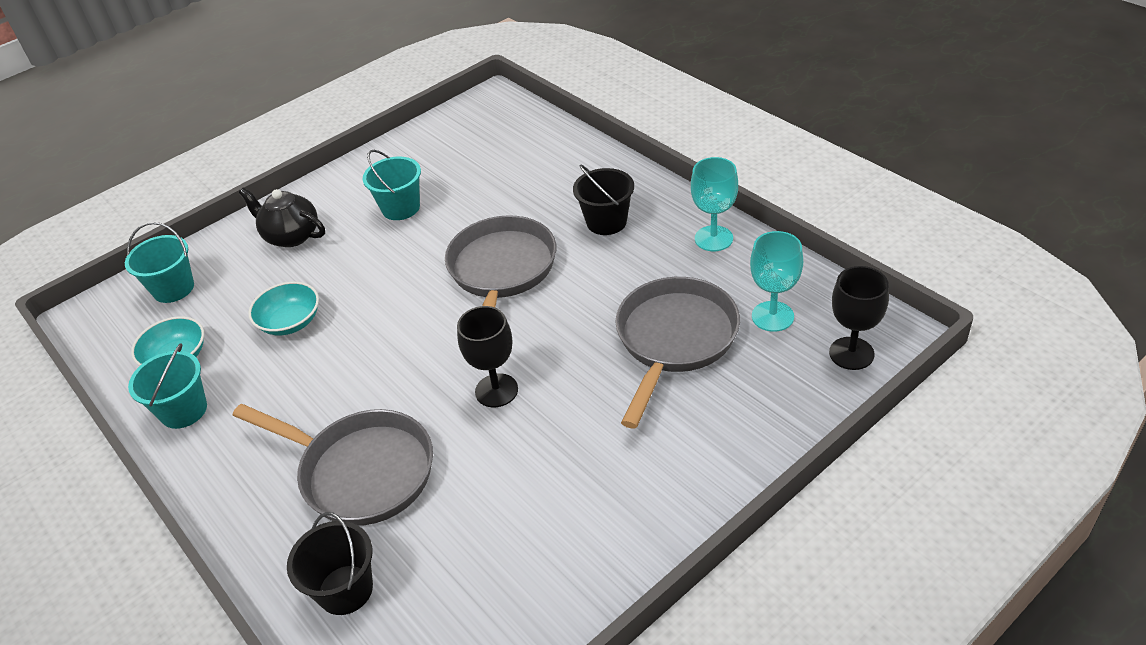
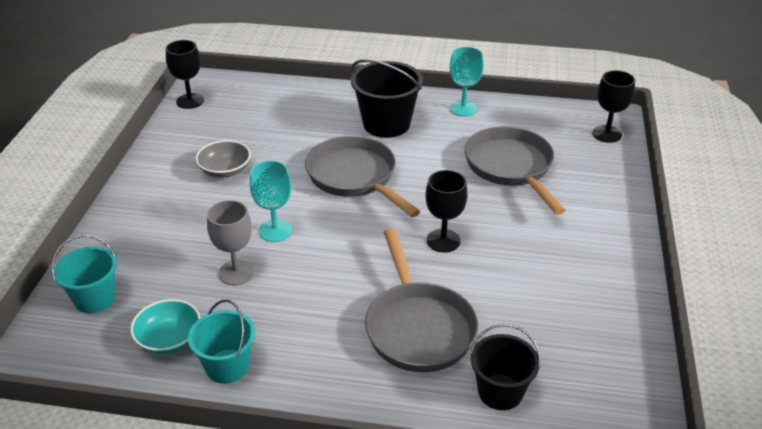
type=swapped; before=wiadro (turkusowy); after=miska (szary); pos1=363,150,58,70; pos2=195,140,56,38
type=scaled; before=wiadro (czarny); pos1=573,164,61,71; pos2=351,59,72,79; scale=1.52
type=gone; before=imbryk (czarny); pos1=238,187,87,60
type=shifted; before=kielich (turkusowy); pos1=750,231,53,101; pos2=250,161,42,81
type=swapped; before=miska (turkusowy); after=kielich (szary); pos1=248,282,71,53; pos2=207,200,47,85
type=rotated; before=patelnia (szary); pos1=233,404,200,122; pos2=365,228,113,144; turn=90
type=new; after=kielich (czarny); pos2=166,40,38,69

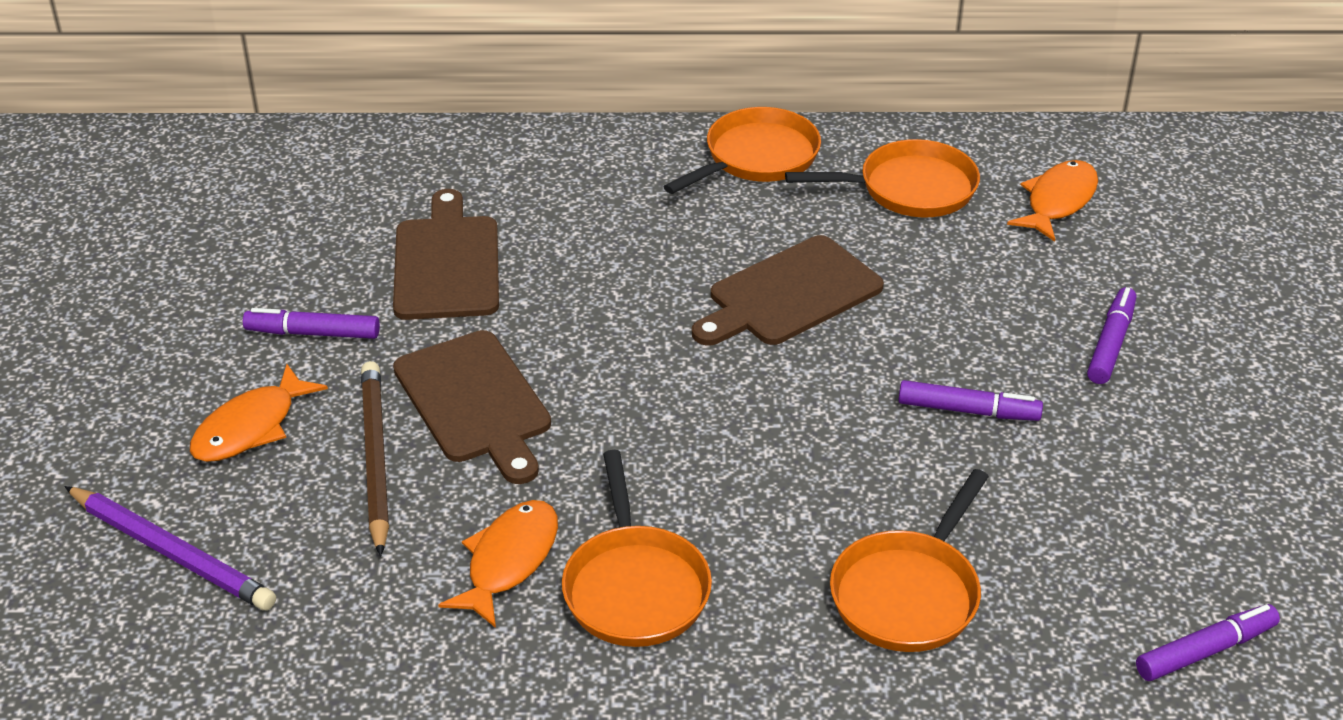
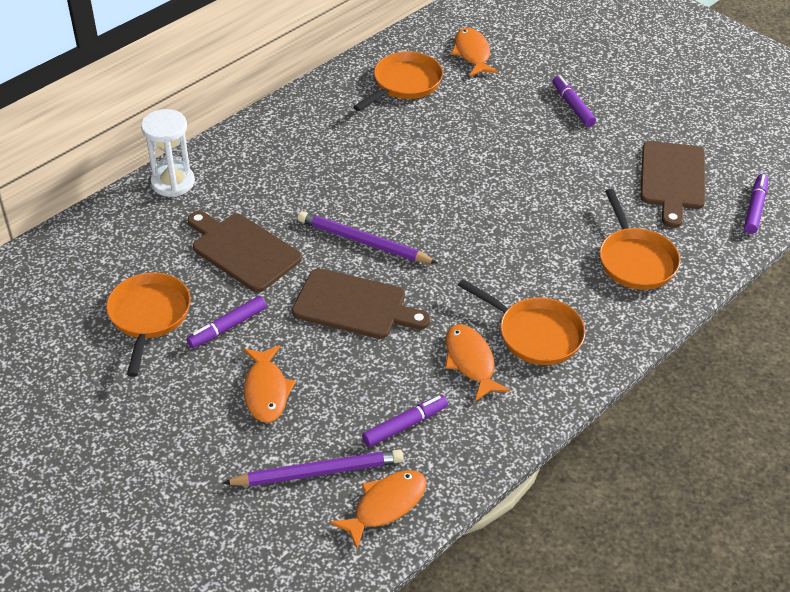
type=shifted; before=patelnia (pomarańczowy); pos1=663,107,158,87; pos2=106,272,85,105
type=shifted; before=deska do krojenia (brązowy); pos1=692,235,192,111; pos2=641,141,64,87
type=gone; before=ołówek (brązowy); pos1=361,361,28,196
type=shifted; before=flamaster (fioletowy); pos1=898,380,145,41; pos2=362,395,86,52
type=new; after=klepsydra (biały); pos2=141,109,54,88
type=new; after=ołówek (fioletowy); pos2=298,211,140,52
type=new; after=ryba (pomarańczowy); pos2=330,470,96,79

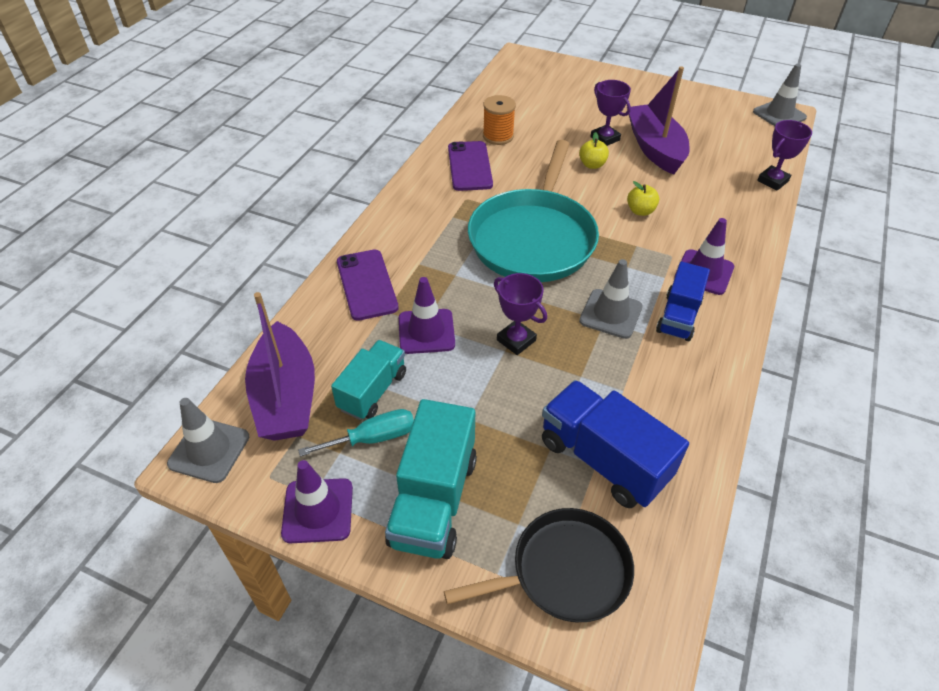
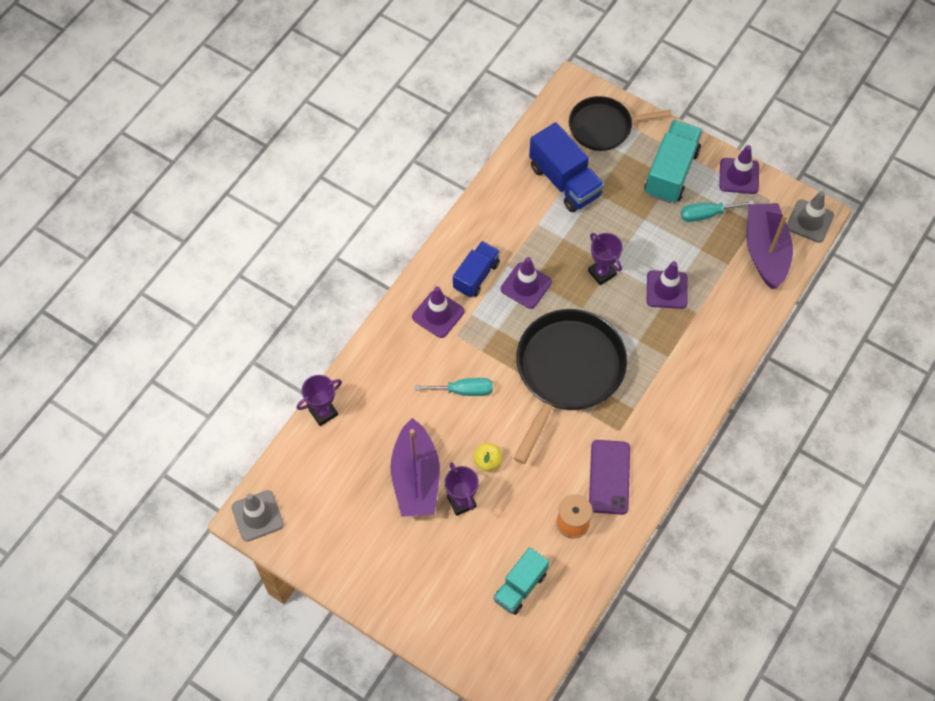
type=repainted; before=patelnia (turkusowy); after=patelnia (czarny); pos1=468,140,131,142; pos2=513,309,114,155
type=swapped; before=jabłko (żółty); after=śrubokręt (turkusowy); pos1=627,181,32,35; pos2=414,378,79,18
type=gone; before=telefon (fioletowy); pos1=337,250,62,71
type=repainted; before=pachołek (szary); after=pachołek (fioletowy); pos1=579,259,64,80; pos2=501,257,51,52
type=shifted; before=ciężarówka (turkusowy); pos1=331,340,75,80; pos2=493,547,56,68

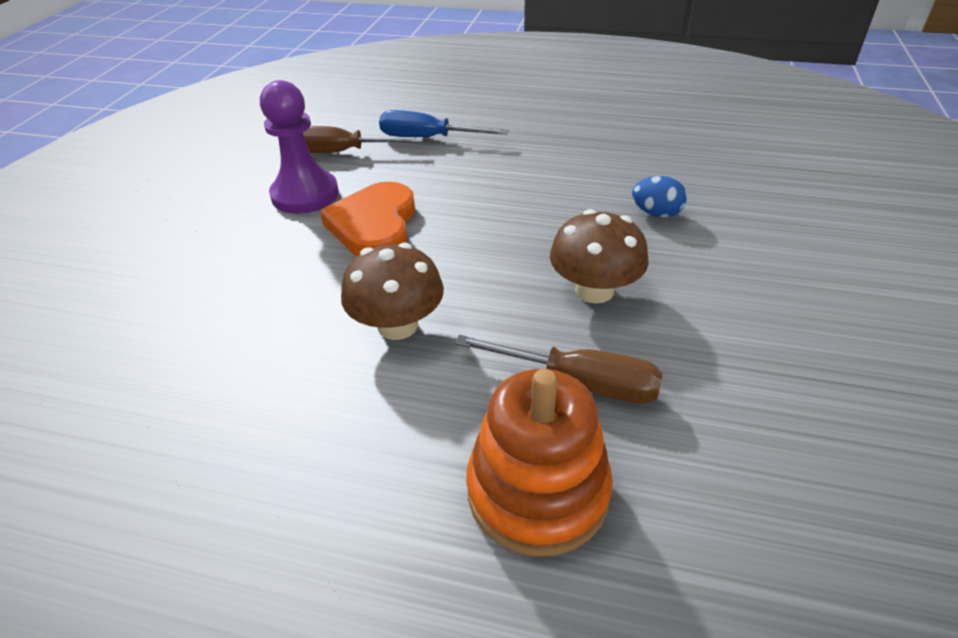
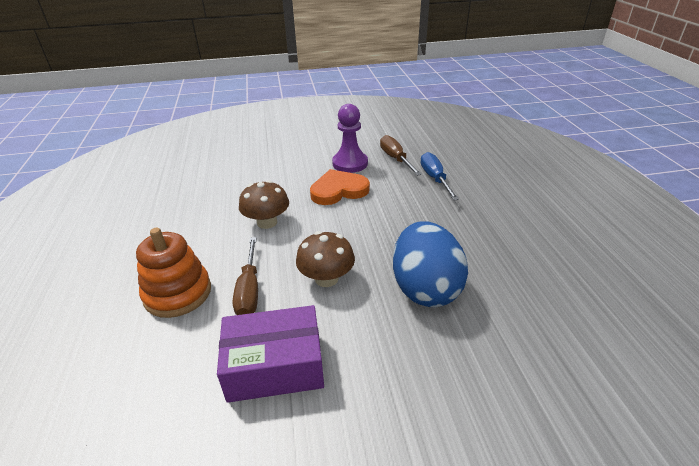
type=scaled; before=jajko (niebieski); pos1=632,176,55,41; pos2=393,221,75,86; scale=2.41
type=new; after=pudełko (fioletowy); pos2=217,305,107,98

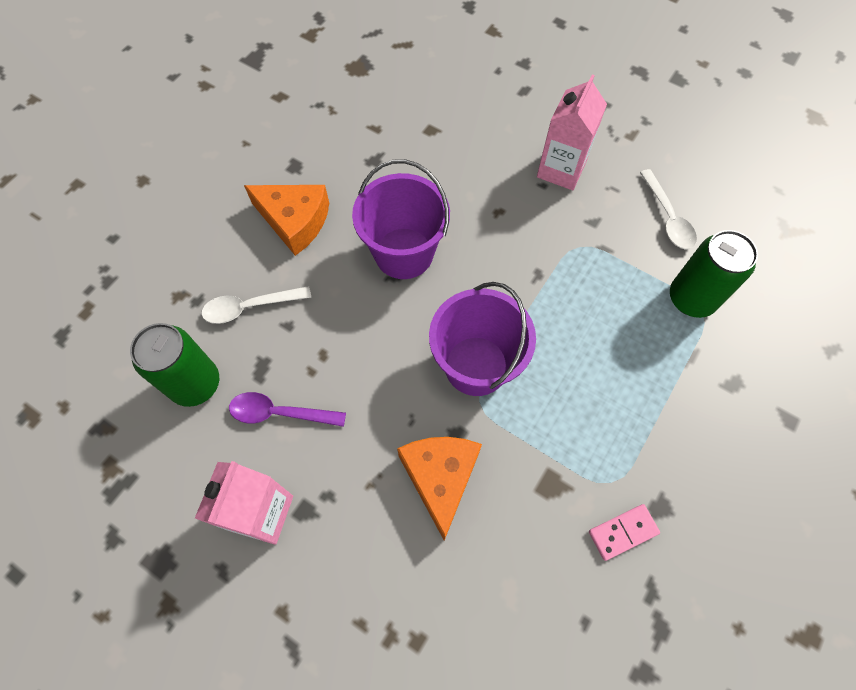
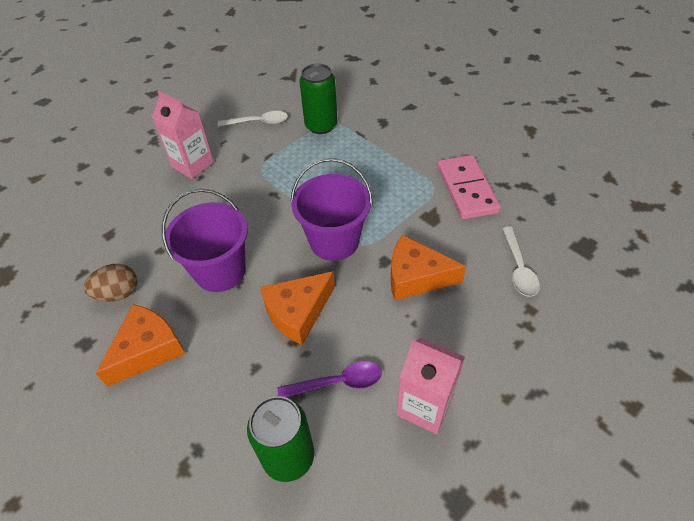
type=shifted; before=łyżka (biały); pos1=201,286,111,38; pos2=502,227,38,70
type=rotated; before=łyżka (fioletowy); pos1=229,392,117,35; pos2=278,361,104,36; turn=-120
type=scaled; before=kostka domina (różowy); pos1=589,504,71,57; pos2=437,155,64,64; scale=1.9
type=new; after=jajko (brązowy); pos2=84,264,53,38
type=new; after=ser (pomarańczowy); pos2=260,271,75,74

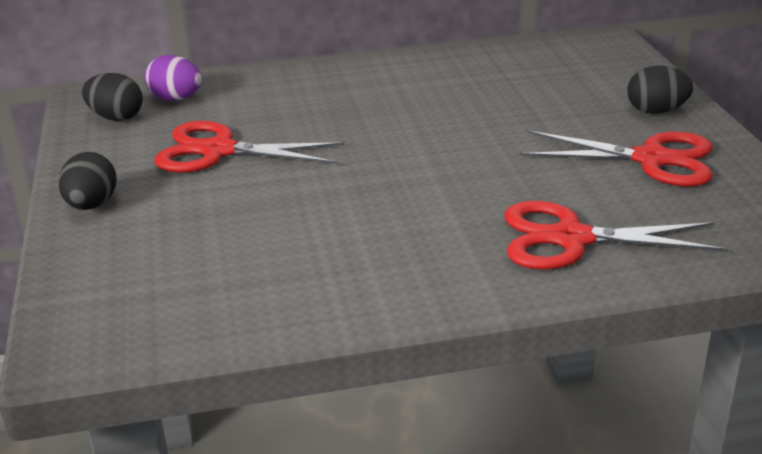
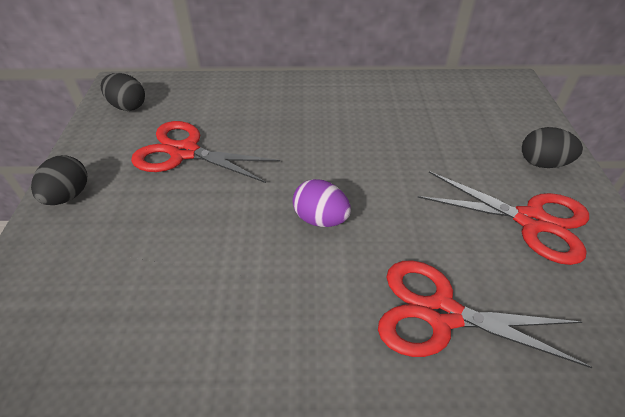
type=shifted; before=jajko (fioletowy); pos1=144,55,58,46; pos2=293,179,58,48

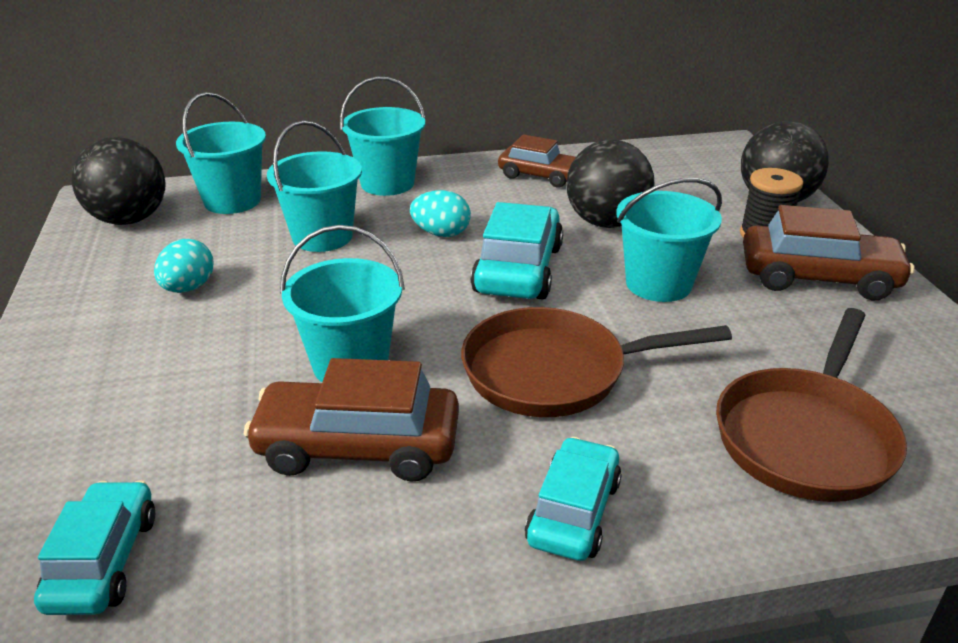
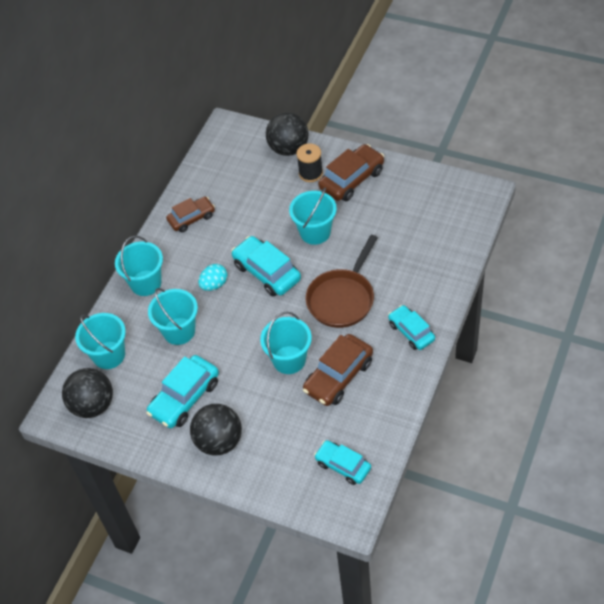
type=shifted; before=piłka (czarny); pos1=566,140,89,88; pos2=190,404,52,51
type=swapped; before=jajko (turkusowy); after=samochód (turkusowy); pos1=154,239,60,54; pos2=146,355,73,73
type=gone; before=patelnia (brązowy); pos1=716,308,191,194

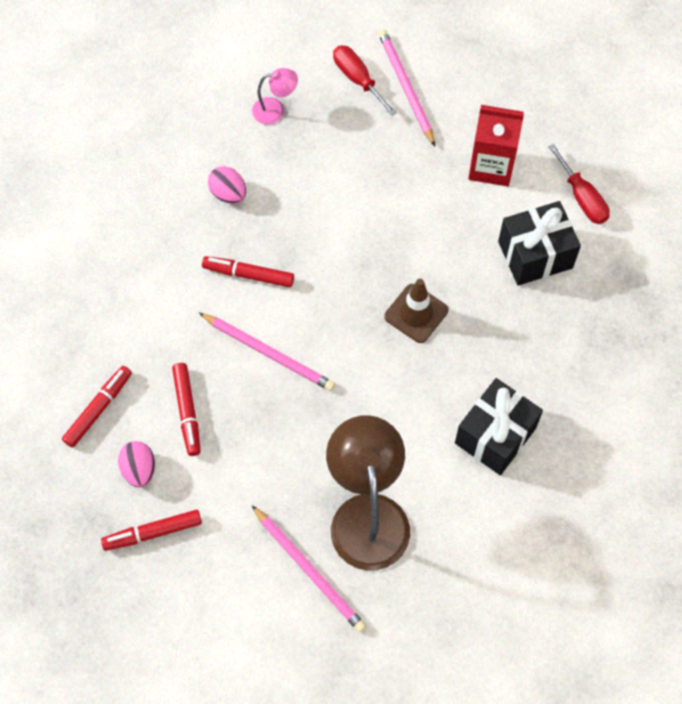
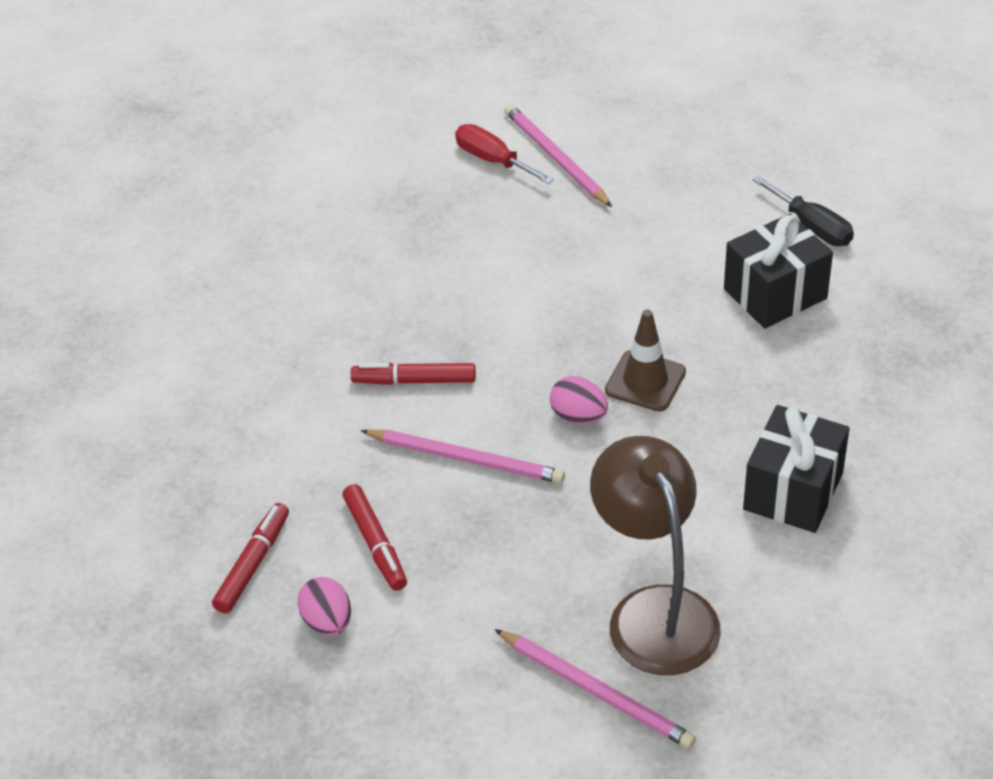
type=gone; before=lampka (różowy); pos1=252,68,46,57
type=gone; before=karton mleka (czerwony); pos1=468,105,56,81
type=repainted; before=śrubokręt (czerwony); after=śrubokręt (czarny); pos1=548,144,62,80; pos2=753,176,101,70
type=shifted; before=jajko (różowy); pos1=208,166,38,38; pos2=550,376,58,48
type=gone; before=flamaster (czerwony); pos1=101,510,101,41

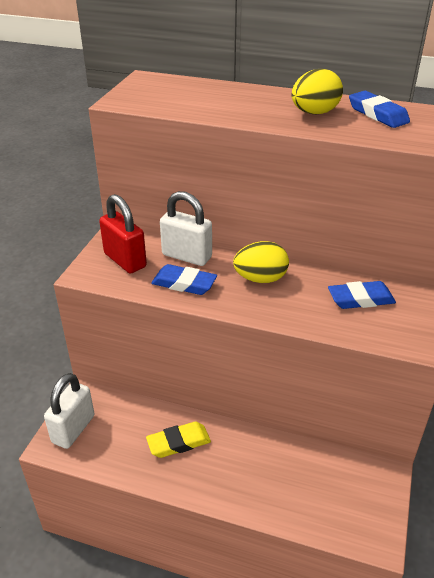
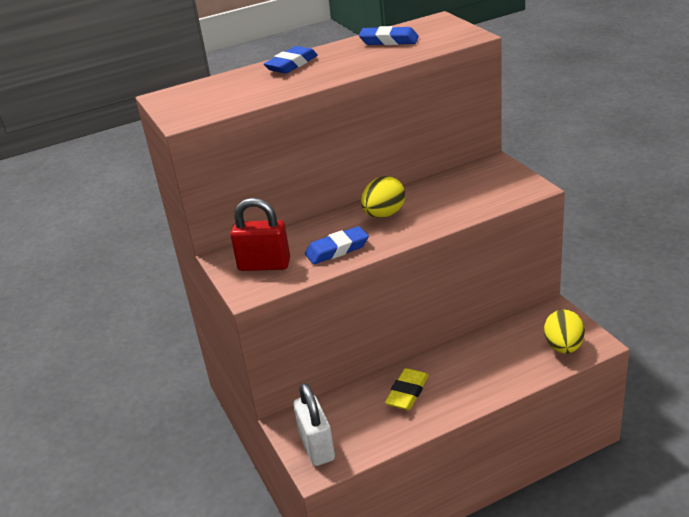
type=shifted; before=jajko (żółty); pos1=292,68,51,46; pos2=544,309,41,45
type=gone; before=kłódka (biały); pos1=160,191,52,75
type=shifted; before=gumka do mazania (niebieski); pos1=328,281,68,28; pos2=264,46,54,28

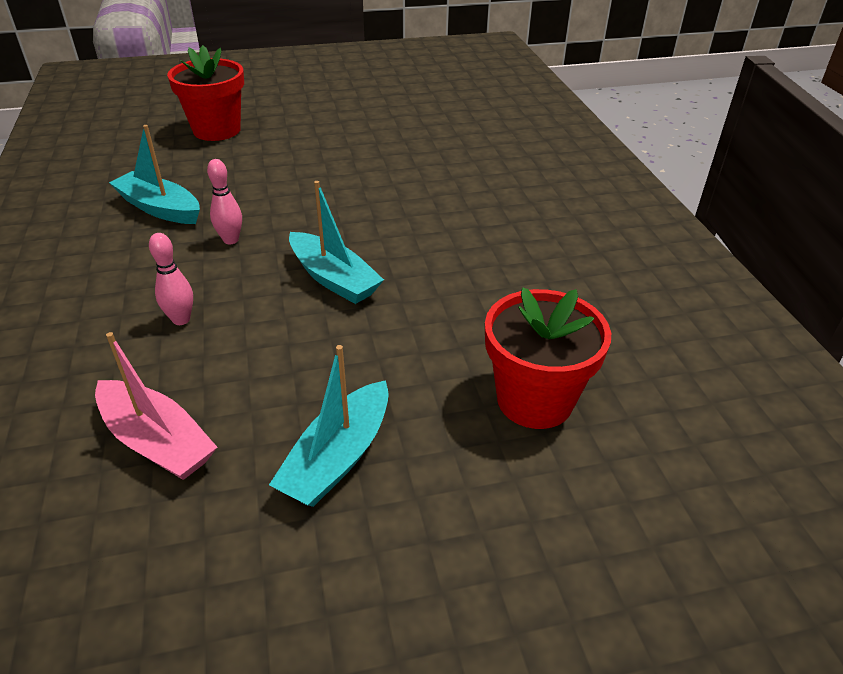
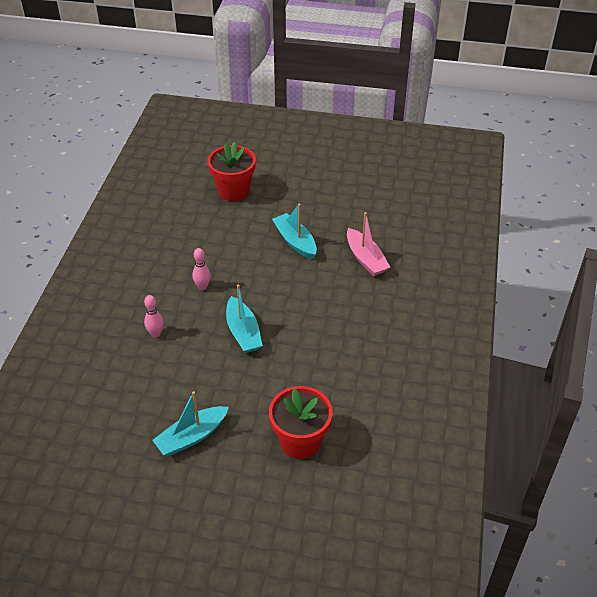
type=shifted; before=łódka (turkusowy); pos1=109,125,91,99; pos2=272,204,45,55
type=shifted; before=łódka (różowy); pos1=95,332,122,148; pos2=347,212,43,64

